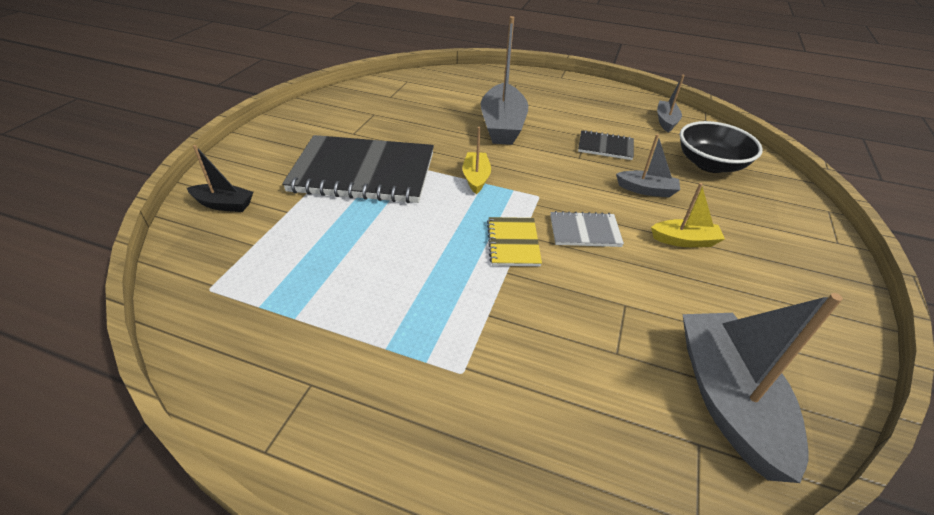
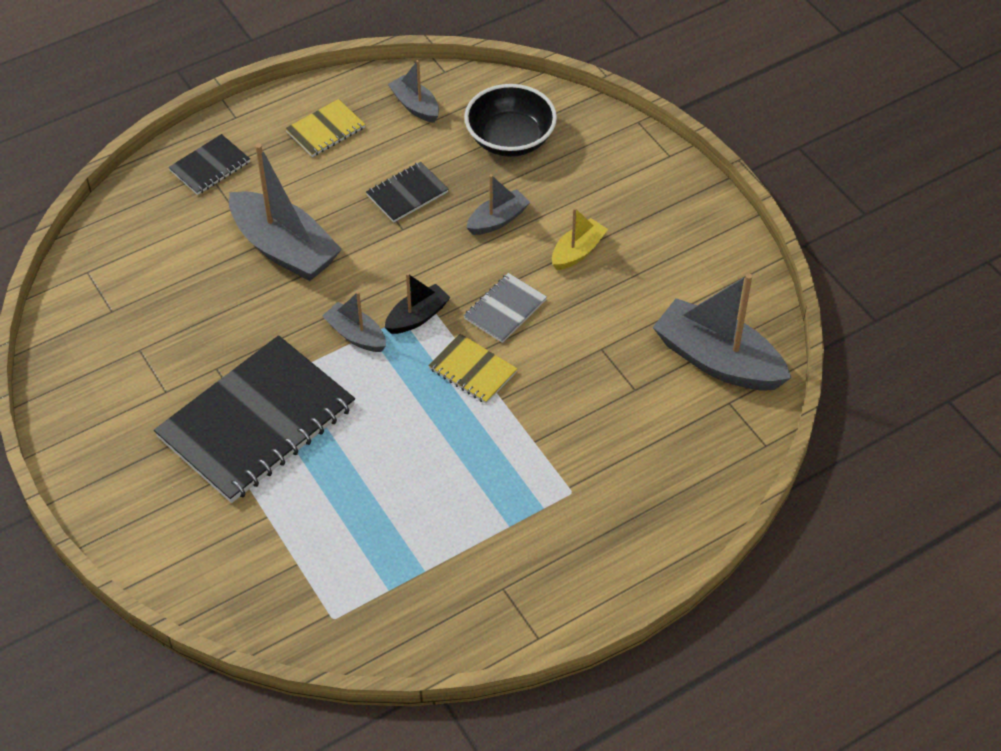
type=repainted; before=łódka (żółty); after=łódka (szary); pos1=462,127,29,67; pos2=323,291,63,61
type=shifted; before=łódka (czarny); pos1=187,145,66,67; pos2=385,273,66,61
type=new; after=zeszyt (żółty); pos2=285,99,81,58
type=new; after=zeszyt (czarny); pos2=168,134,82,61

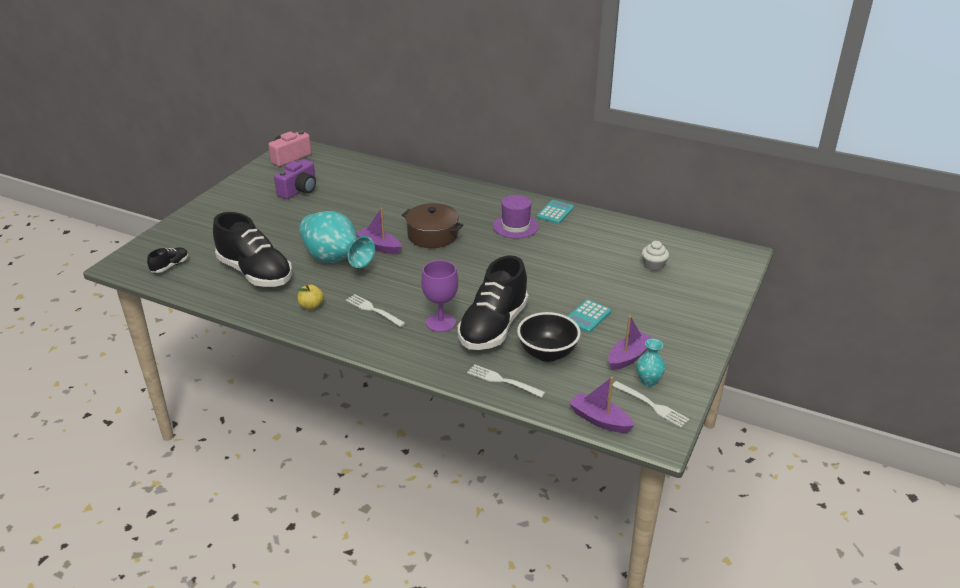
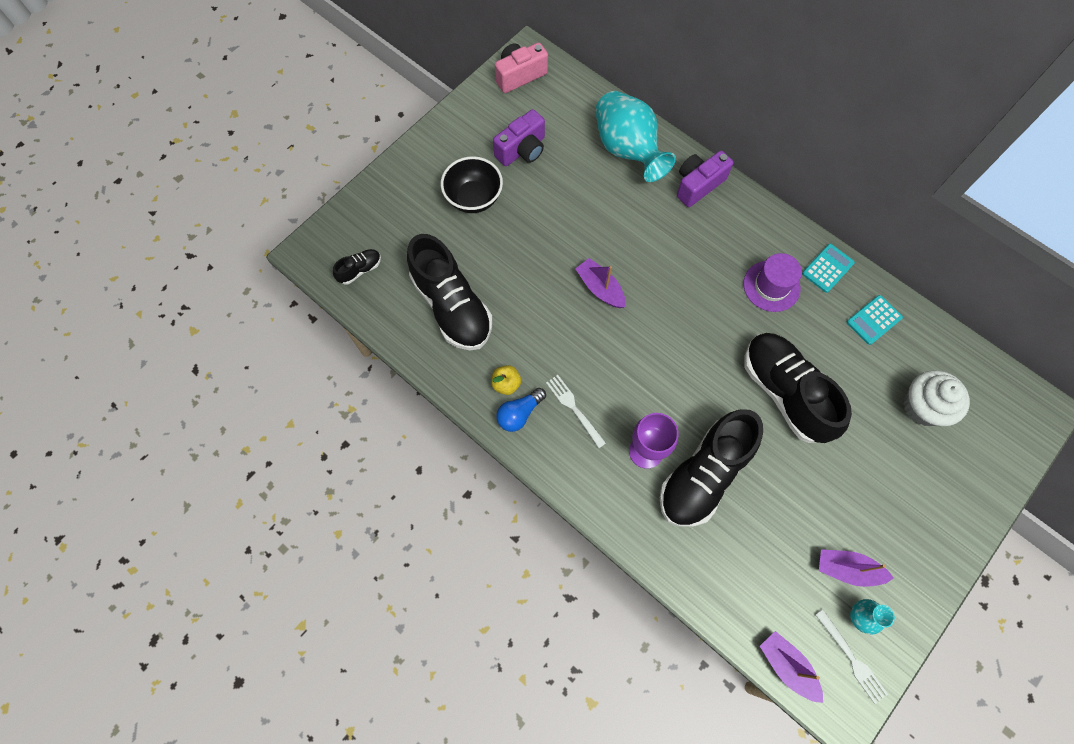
type=gone; before=garnek (brązowy); pos1=402,203,61,45
type=shifted; before=wazon (turkusowy); pos1=299,211,76,57; pos2=595,91,81,91
type=scaled; before=muffinka (biały); pos1=642,241,27,30; pos2=904,370,66,56; scale=1.68
type=shifted; before=kalkulator (turkusowy); pos1=567,300,44,33; pos2=847,295,56,50
type=shifted; before=miska (czarny); pos1=517,312,63,50; pos2=441,156,62,57
type=rotated; before=łódka (fioletowy); pos1=608,315,46,55; pos2=819,549,75,38; turn=-135
type=gone; before=widelec (biały); pos1=467,364,78,34
type=new; after=aparat fotograficzny (fioletowy); pos2=677,151,57,56
type=new; after=but (czarny); pos2=744,333,108,110
type=new; after=żarówka (niebieski); pos2=496,388,50,44

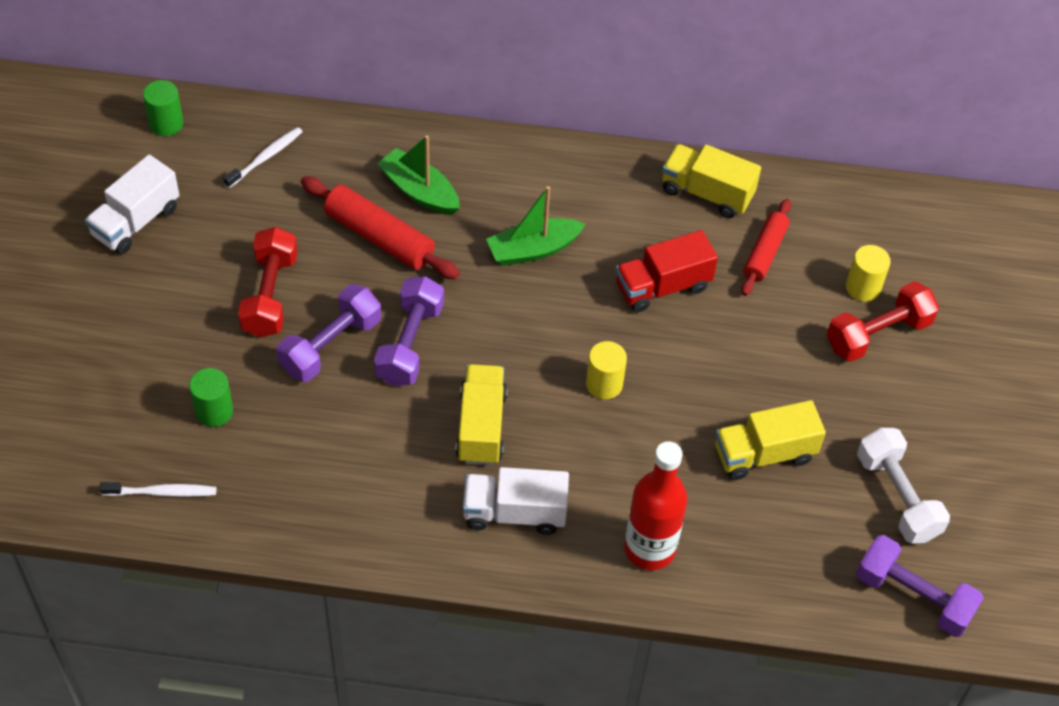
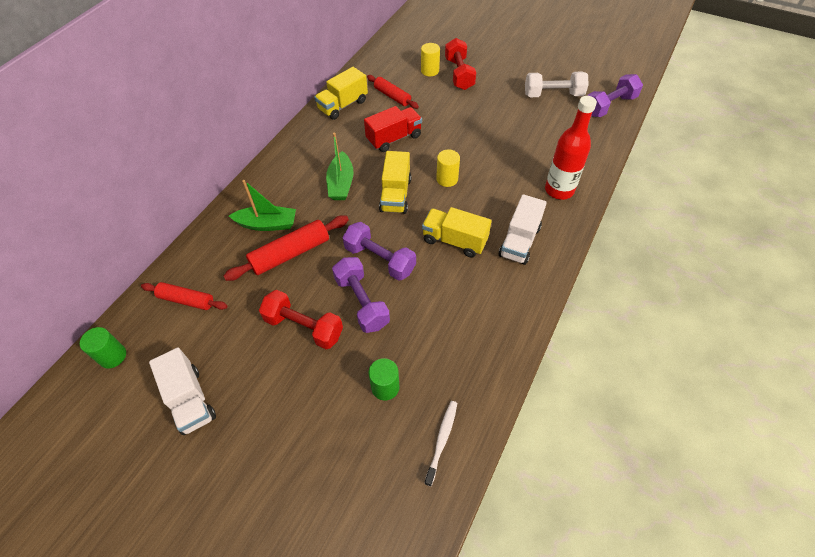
type=swapped; before=szczoteczka do zębów (biały); after=wałek do ciasta (czerwony); pos1=223,127,80,61; pos2=141,282,86,28
type=rotated; before=łódka (zielony); pos1=377,135,83,80; pos2=229,180,67,51; turn=-150
type=rotated; before=ciężarówka (czerwony); pos1=615,230,103,83; pos2=364,106,58,46; turn=-120
type=shifted; before=ciężarówka (żółty); pos1=715,400,111,80; pos2=379,151,32,63

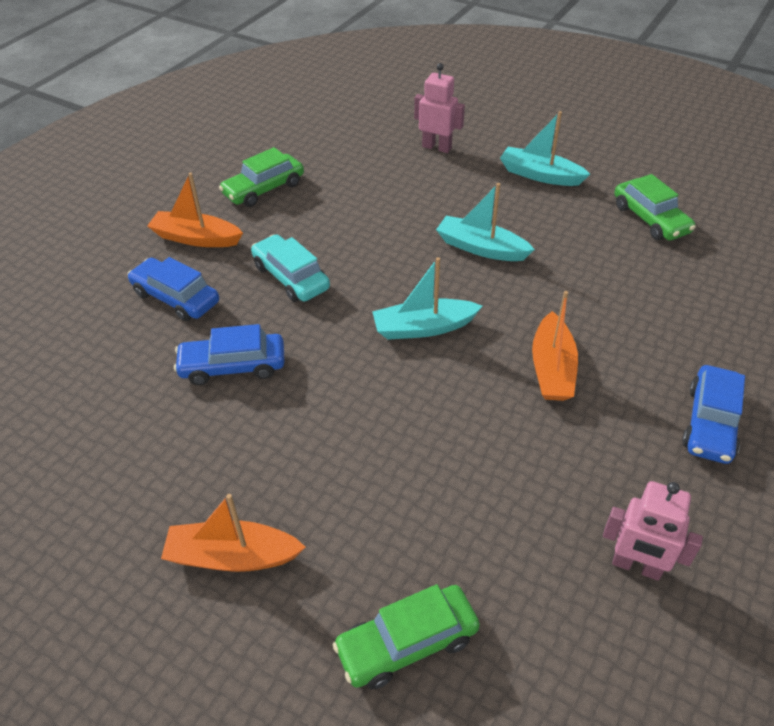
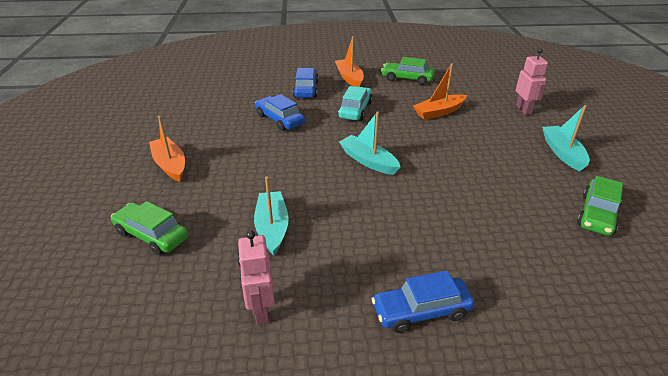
type=shifted; before=łódka (turkusowy); pos1=436,183,99,78; pos2=254,176,35,79
type=shifted; before=łódka (pomarańczowy); pos1=532,291,46,110; pos2=413,63,54,57

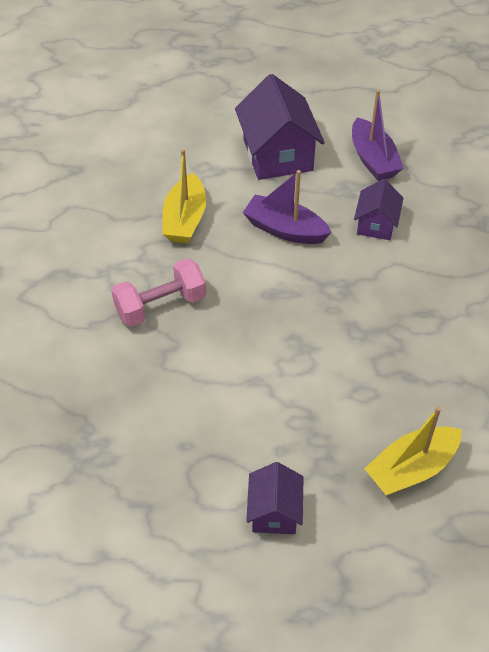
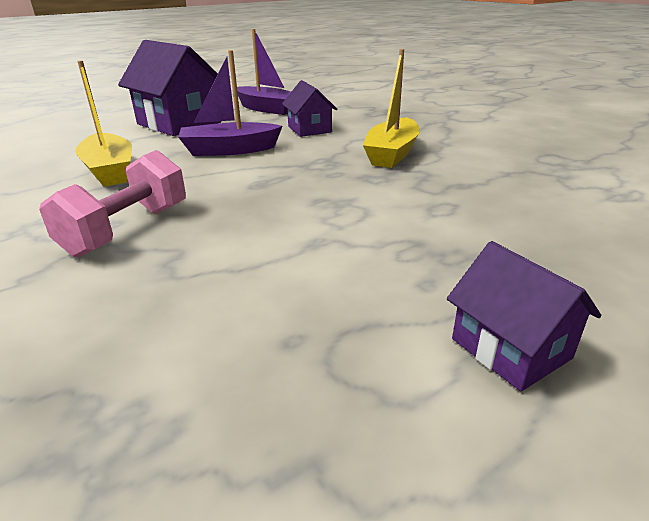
type=shifted; before=łódka (żółty); pos1=364,406,98,90; pos2=363,49,57,119

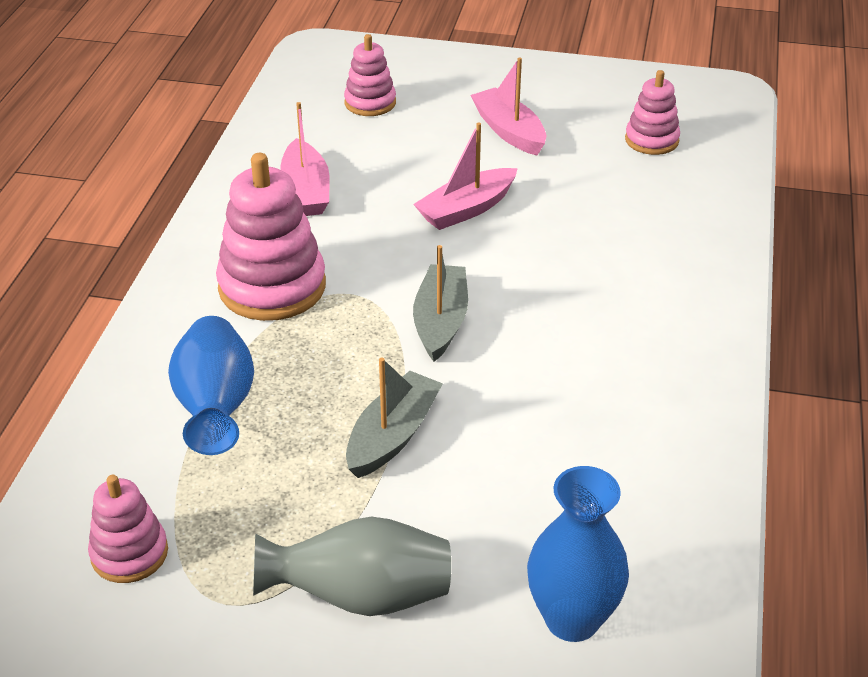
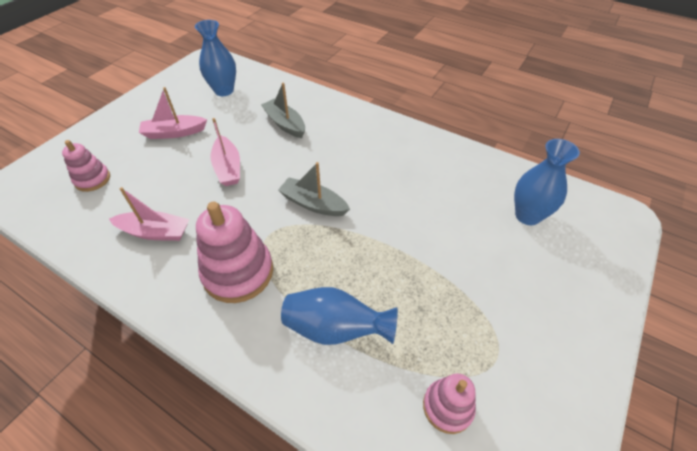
type=swapped; before=zabawka nakładanka (różowy); after=wazon (niebieski); pos1=625,70,55,85; pos2=195,20,41,76
type=shifted; before=łódka (szary); pos1=346,357,97,121; pos2=261,82,44,56
type=gone; before=wazon (szary); pos1=253,517,198,99

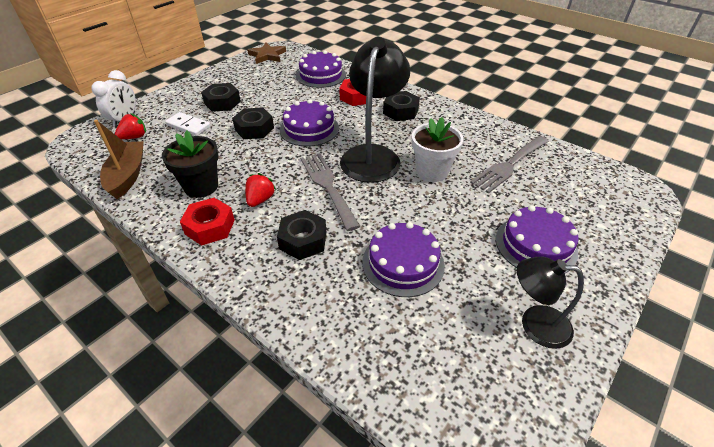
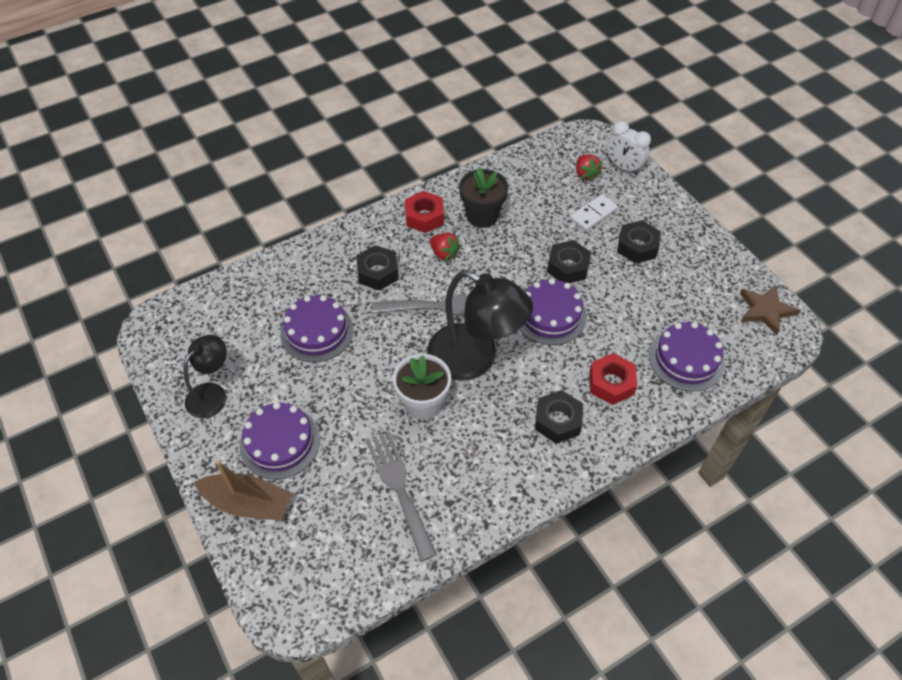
type=shifted; before=łódka (brązowy); pos1=94,120,50,79; pos2=194,461,98,60

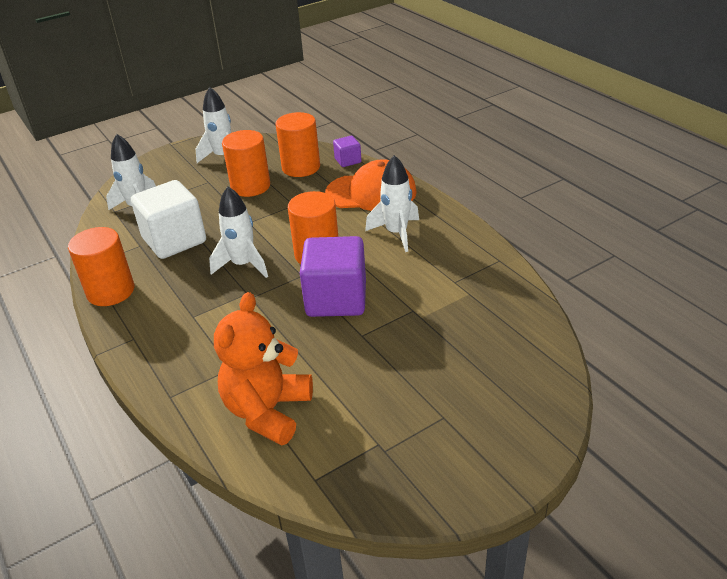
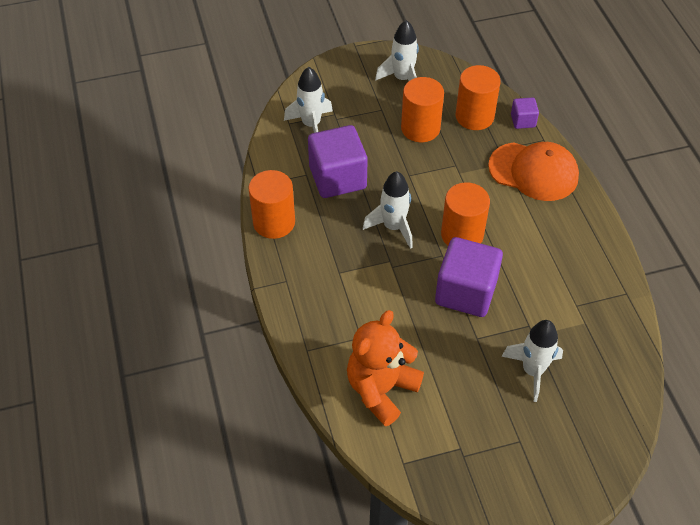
type=shifted; before=rakieta (biały); pos1=365,155,54,97; pos2=501,320,62,82
type=repainted; before=sześcian (biały); after=sześcian (fioletowy); pos1=131,180,75,79; pos2=308,125,60,73

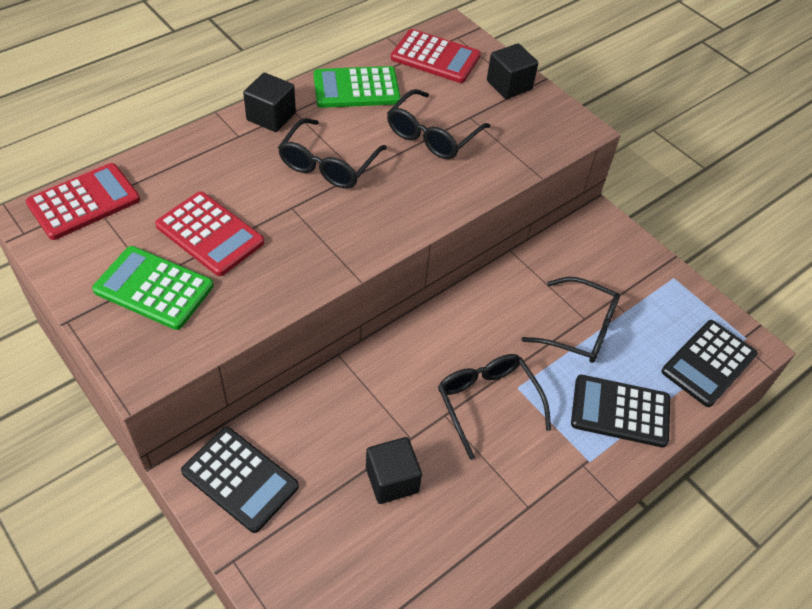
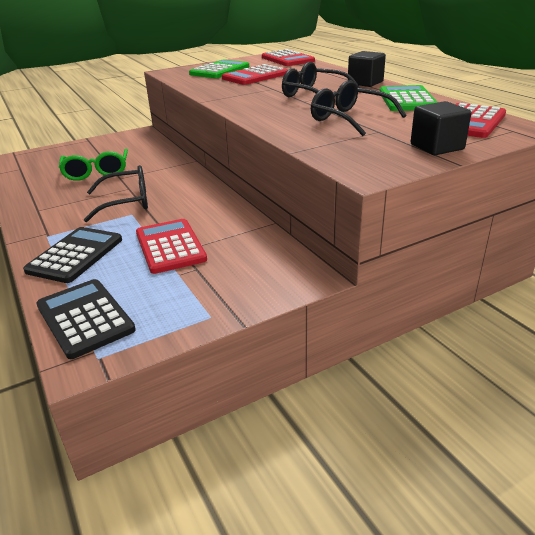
type=swapped; before=okulary (czarny); after=kalkulator (czerwony); pos1=522,277,98,86; pos2=136,219,71,55
type=gone; before=kalkulator (czarny); pos1=181,427,118,106
type=swapped; before=sześcian (czarny); after=okulary (zielony); pos1=366,437,56,67; pos2=59,148,69,33

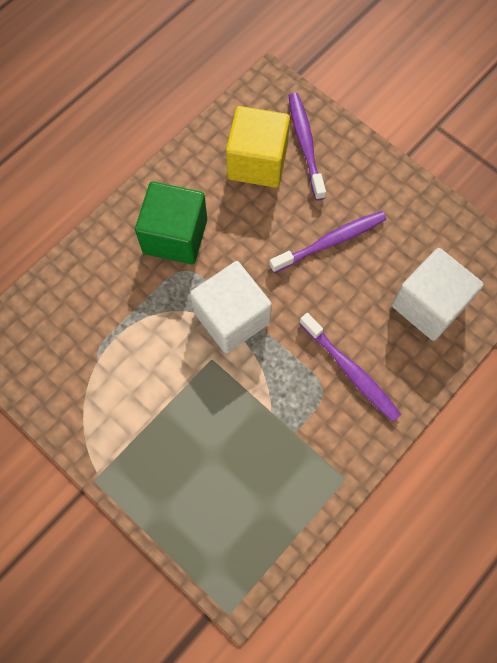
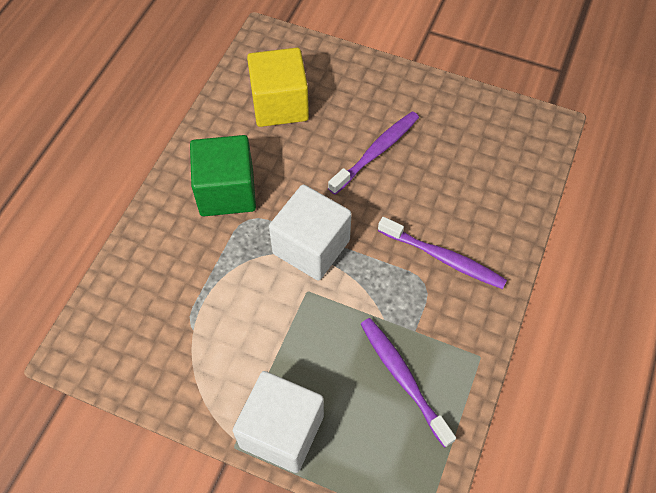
type=shifted; before=szczoteczka do zębów (fioletowy); pos1=288,93,38,107; pos2=361,318,95,130
type=shifted; before=sześcian (biały); pos1=392,248,92,93; pos2=233,371,91,102

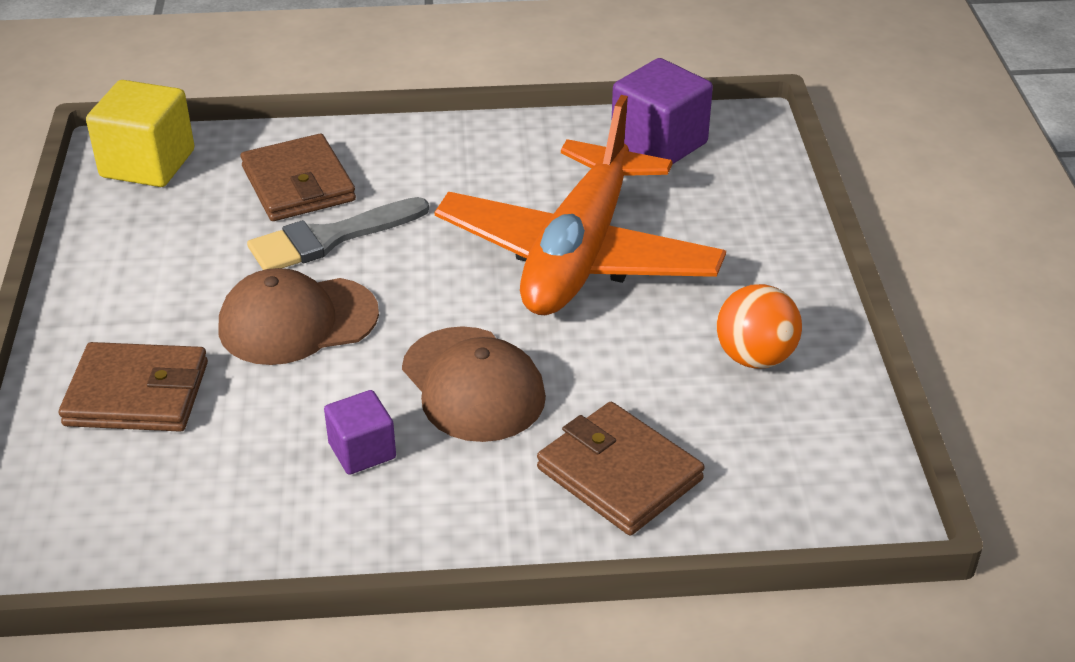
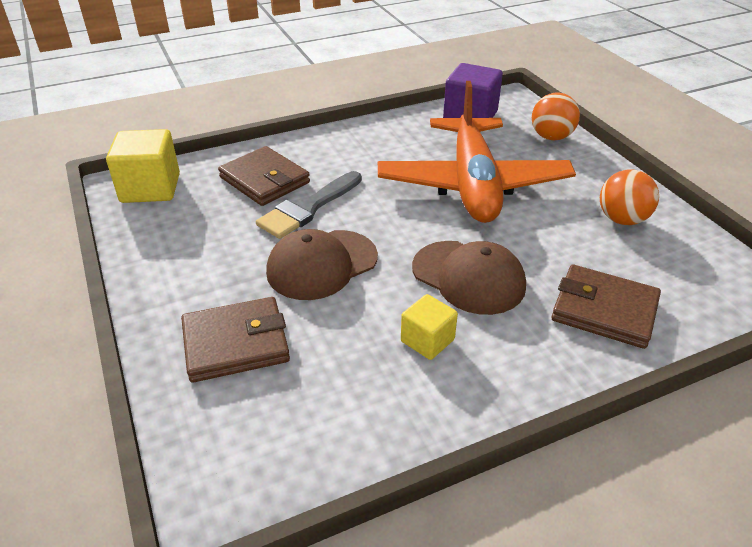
type=repainted; before=sześcian (fioletowy); after=sześcian (żółty); pos1=324,390,72,85; pos2=401,294,57,66
type=new; after=piłka (pomarańczowy); pos2=532,92,48,48

